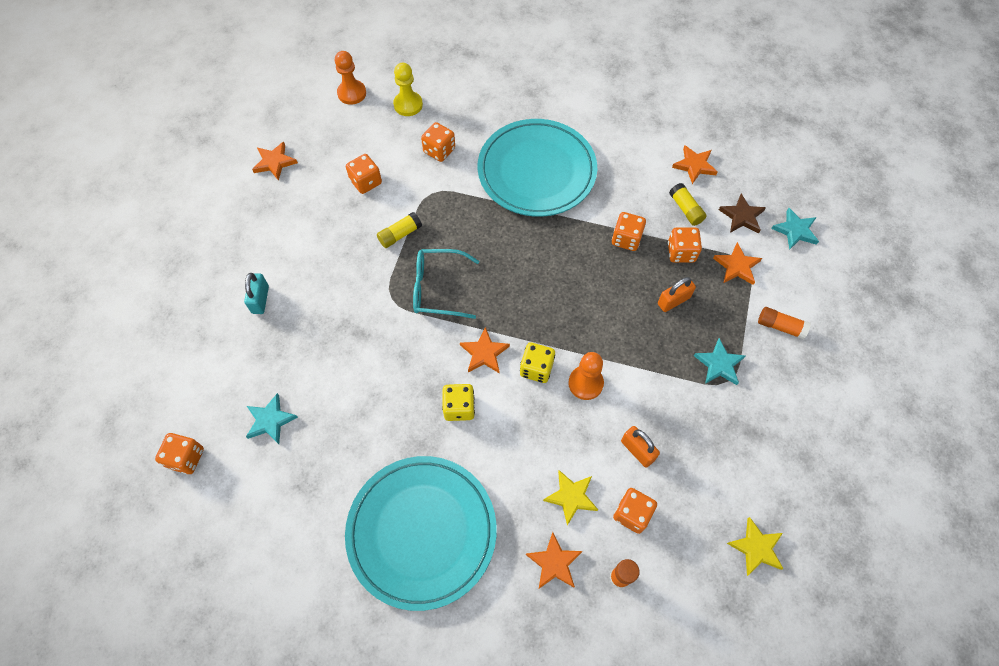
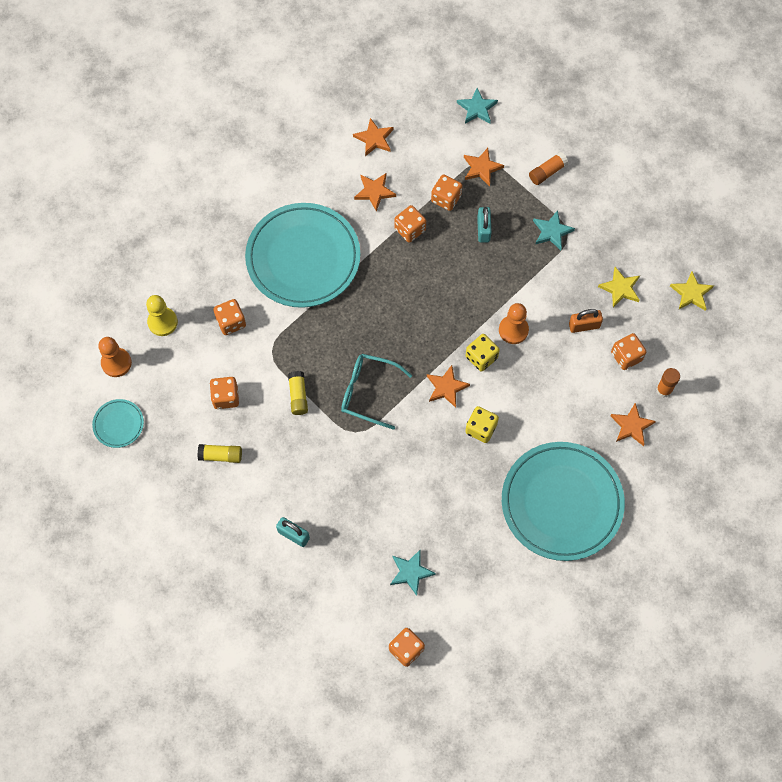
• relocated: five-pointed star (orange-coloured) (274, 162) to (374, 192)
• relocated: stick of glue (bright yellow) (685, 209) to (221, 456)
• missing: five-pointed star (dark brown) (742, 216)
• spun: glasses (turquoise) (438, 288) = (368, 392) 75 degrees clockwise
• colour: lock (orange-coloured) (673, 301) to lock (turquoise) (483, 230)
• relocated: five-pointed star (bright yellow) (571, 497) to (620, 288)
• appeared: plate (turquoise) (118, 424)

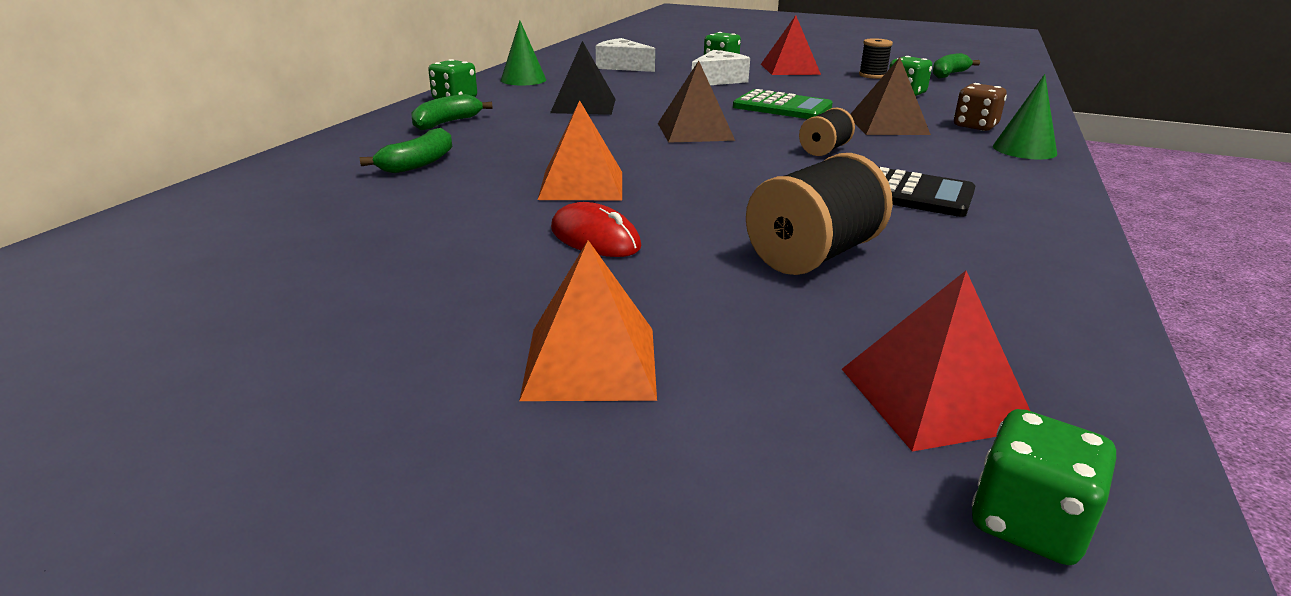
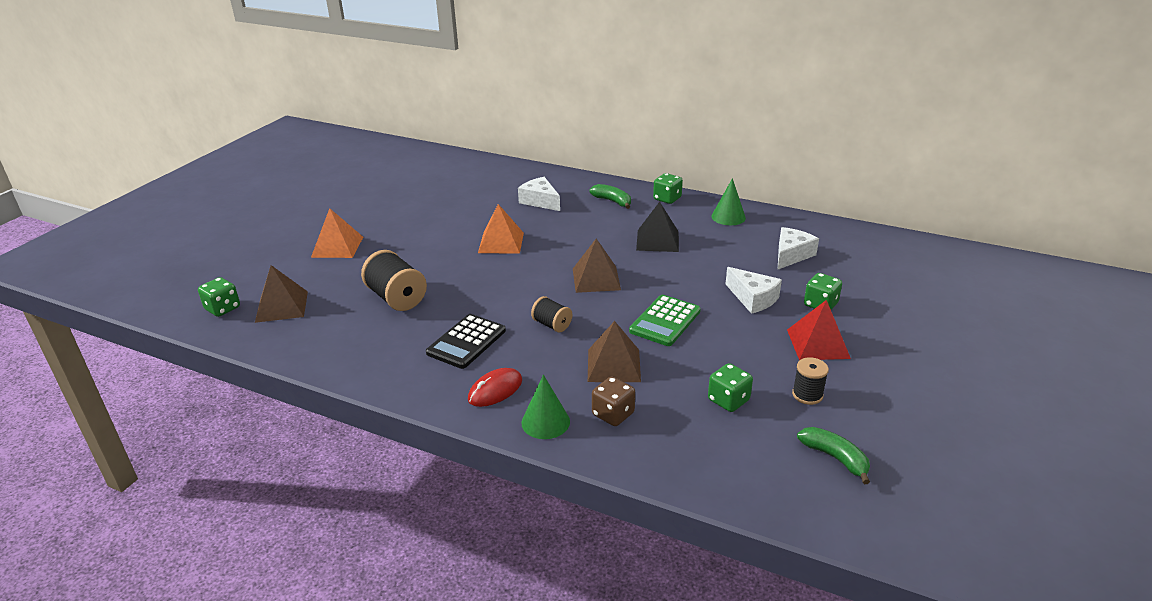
• exchanged: banana (green) (418, 163) to piece of cheese (pure white) (540, 201)
• relocated: computer mouse (red) (595, 238) to (495, 390)
• colour: solid pyramid (red) (934, 397) to solid pyramid (dark brown) (282, 306)

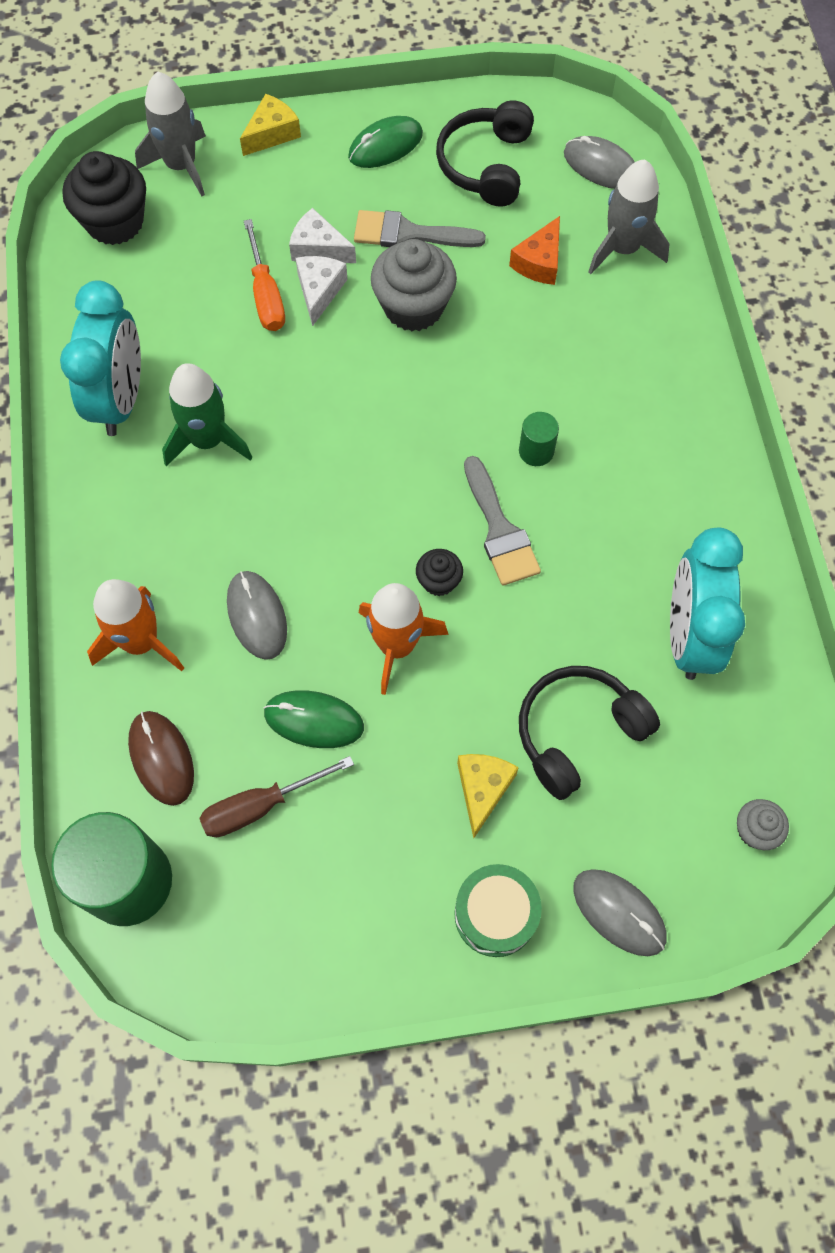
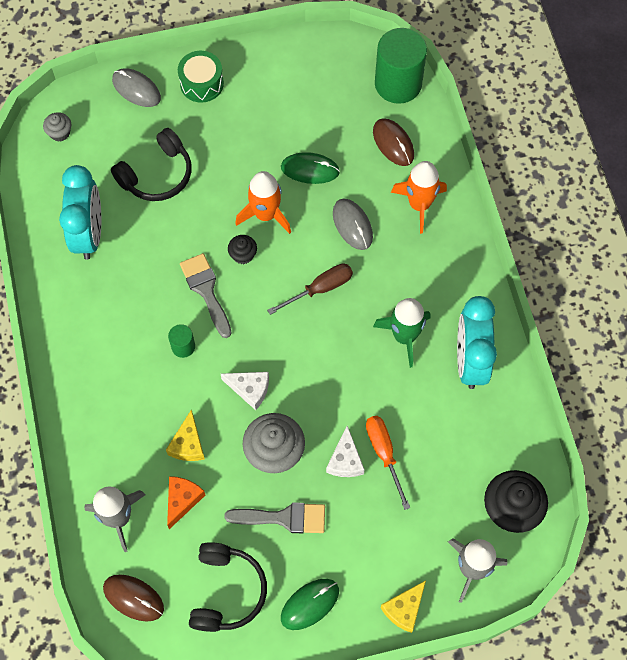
• colour: computer mouse (ash-grey) (601, 166) to computer mouse (dark brown) (133, 598)
• relocated: piece of cheese (pure white) (318, 248) to (250, 389)
• relocated: piece of cheese (bright yellow) (482, 789) to (188, 444)
• relocated: screwdriver (dark brown) (261, 806) to (320, 289)

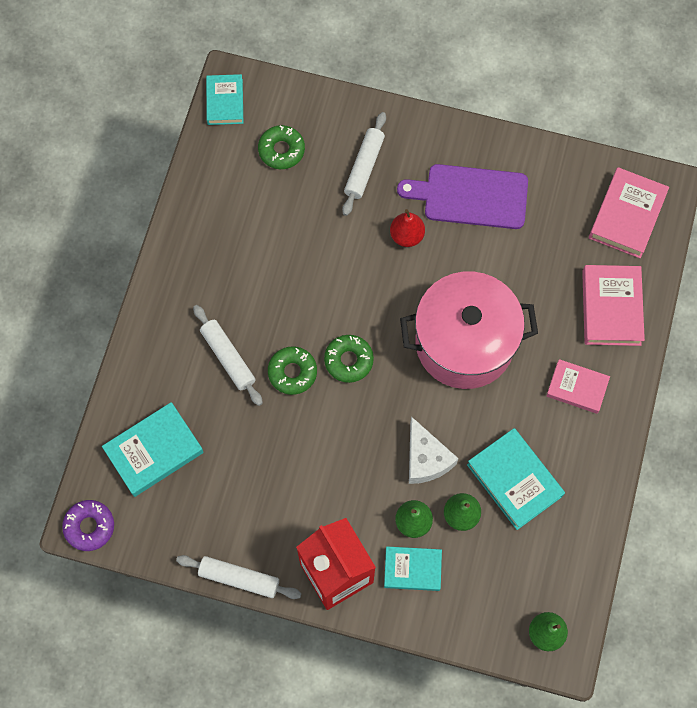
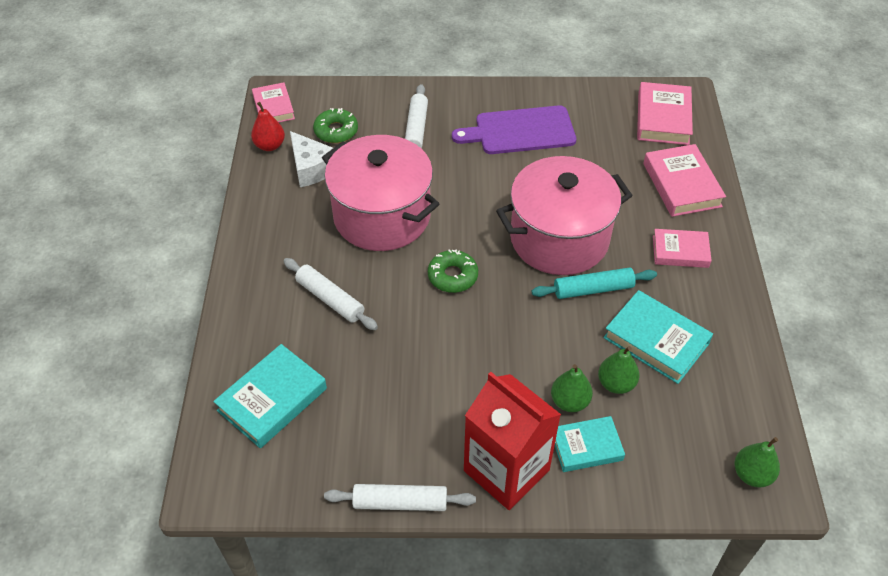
• colour: hardback (turquoise) (225, 102) to hardback (rosy) (273, 107)
• relocated: pear (red) (406, 235) to (270, 145)
• missing: glazed donut (green) (292, 372)
• relocated: piece of cheese (pure white) (426, 459) to (312, 168)
• missing: glazed donut (royal purple) (89, 526)
• appeared: pot (rosy) (382, 216)
• appeared: pastry roller (turquoise) (593, 289)

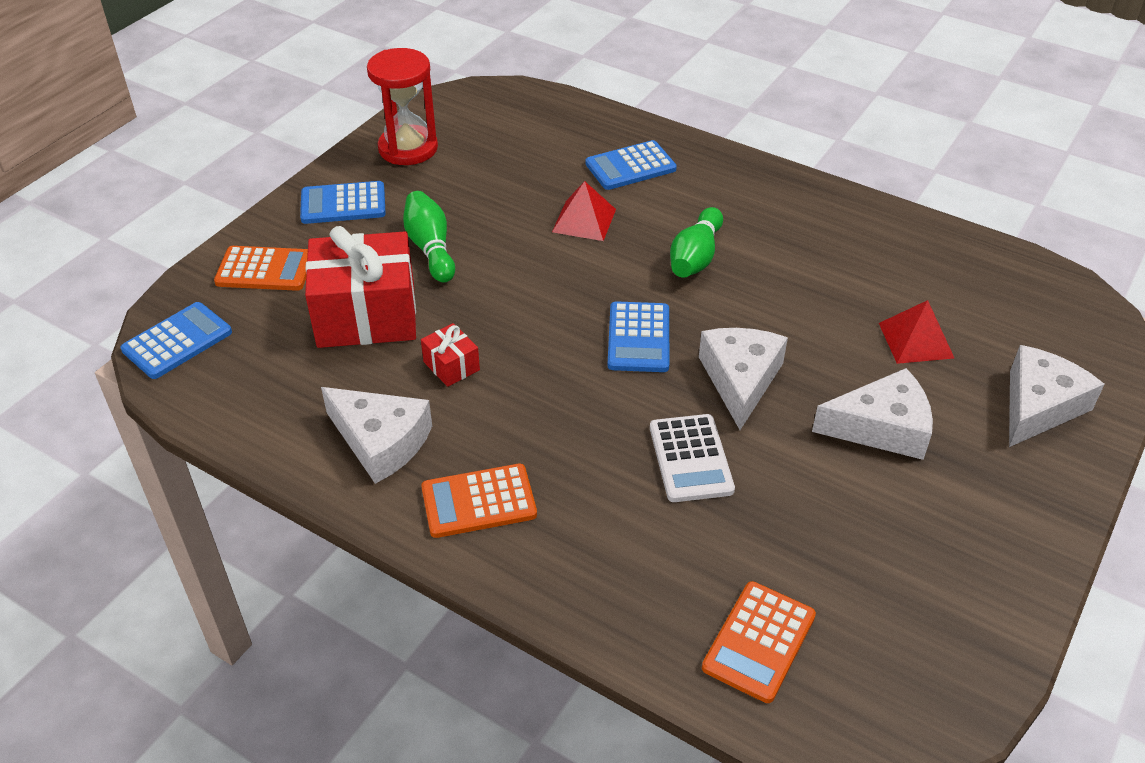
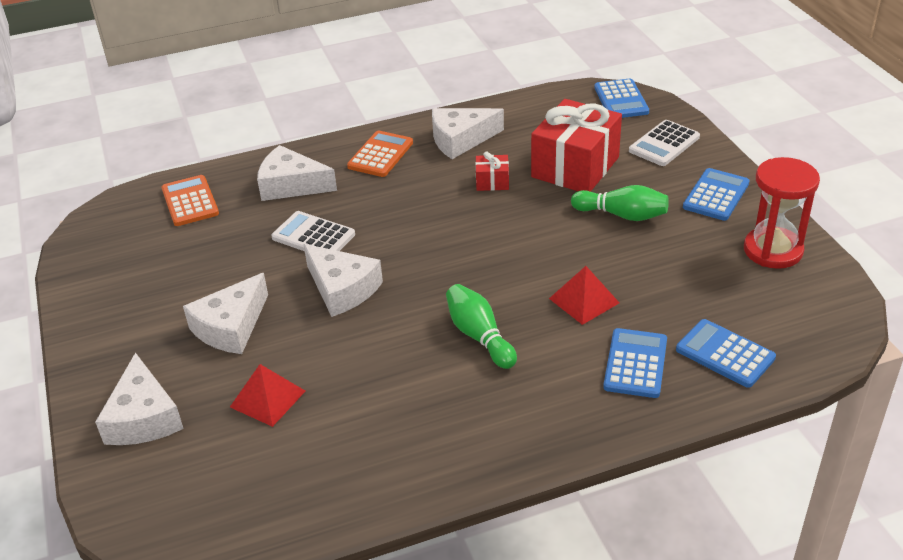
• colour: adding machine (orange-coloured) (265, 270) to adding machine (pure white) (664, 144)
• relocated: adding machine (royal blue) (638, 338) to (725, 354)
• appeared: piece of cheese (pure white) (291, 185)

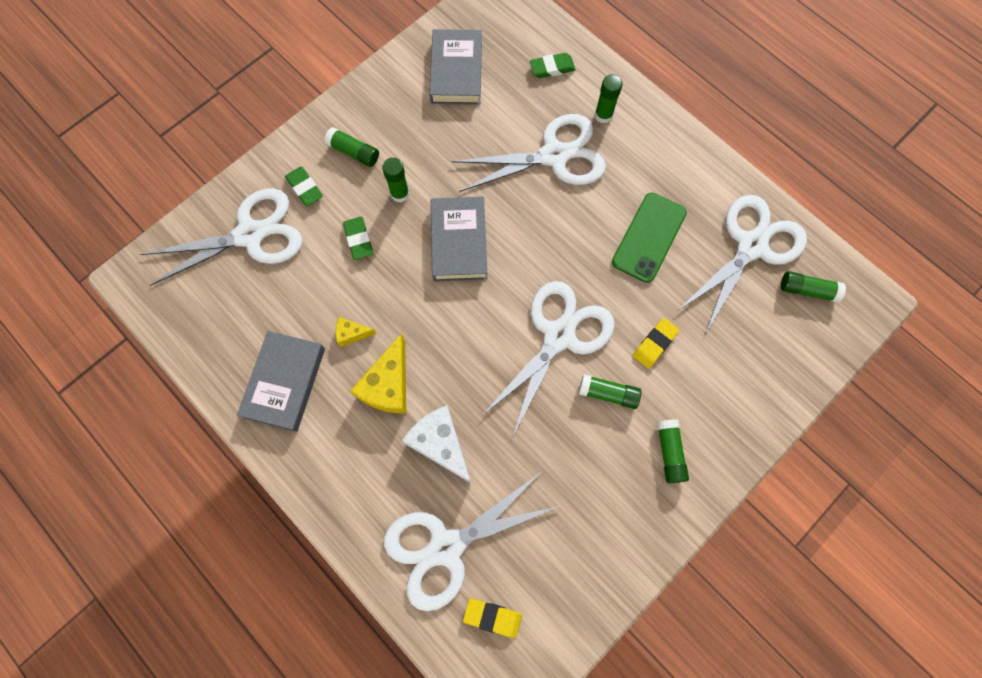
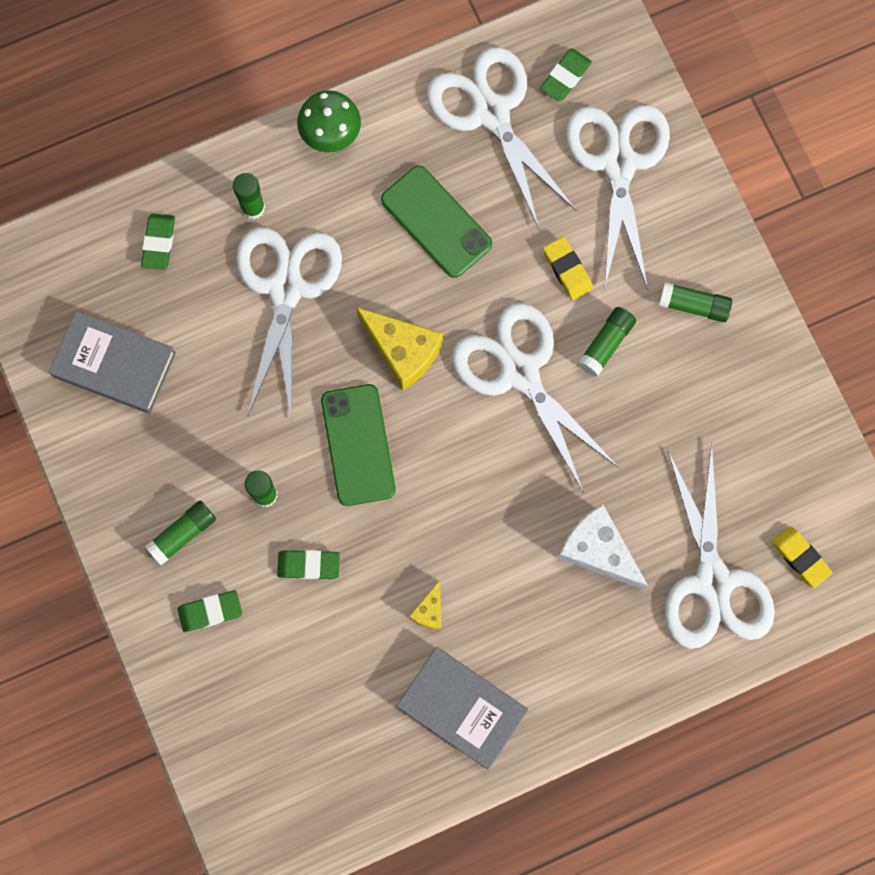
• relocated: shears (pure white) (251, 234) to (618, 163)
• exchanged: hardback (ash-grey) (459, 242) to smartphone (green) (358, 445)
• exchanged: stick of glue (green) (807, 290) to pencil eraser (green) (565, 77)
• relocated: piece of cheese (bright yellow) (388, 385) to (402, 351)
• spun: piece of cheese (pure white) (440, 444) = (598, 550) 60 degrees clockwise
• spun: pencil eraser (bright yellow) (492, 617) = (800, 557) 75 degrees counterclockwise
• appeared: toadstool (green) (331, 134)

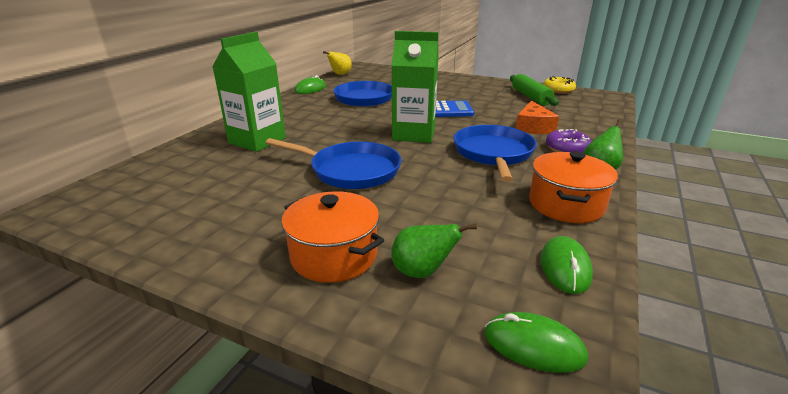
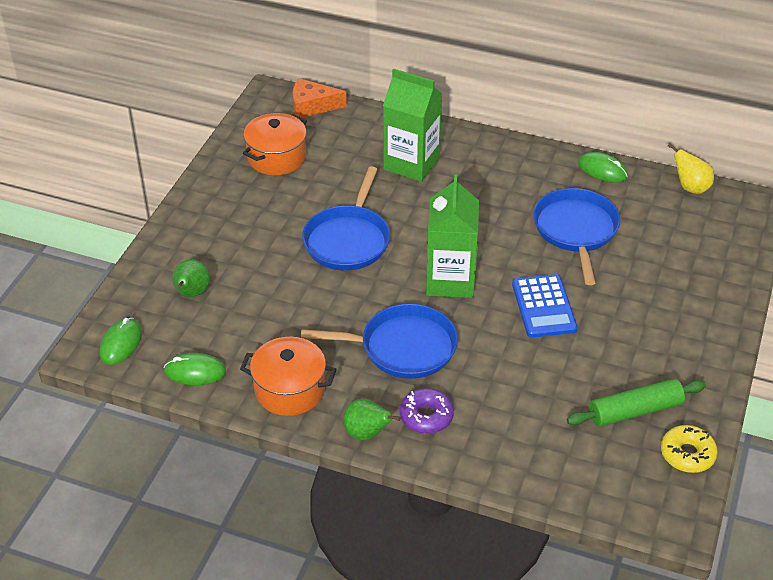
• relocated: piece of cheese (orange-coloured) (533, 127) to (312, 106)
• relocated: pot (orange-coloured) (334, 255) to (276, 158)

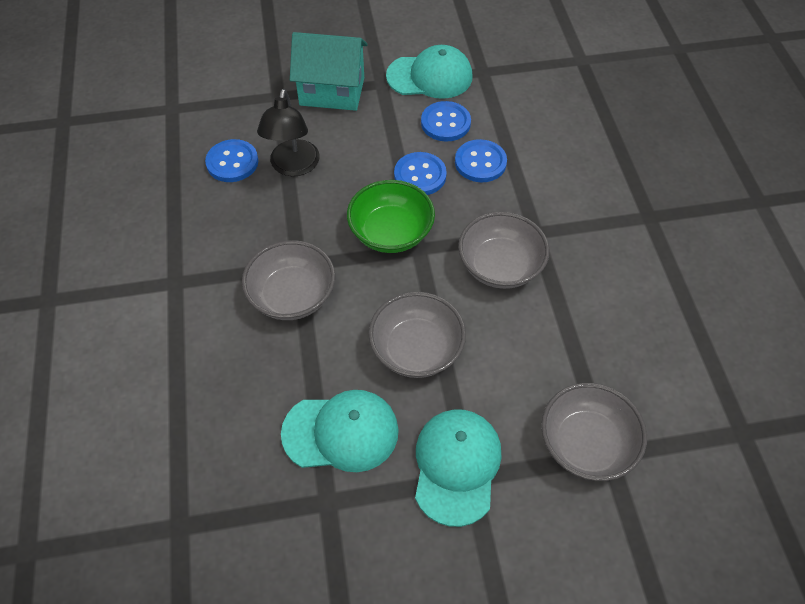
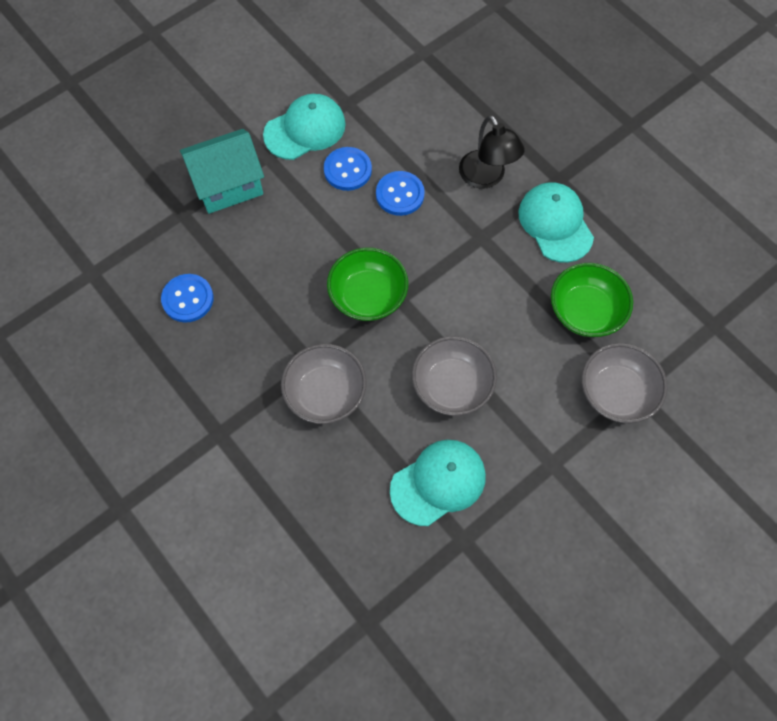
• relocated: lamp (ebony) (293, 167) to (486, 177)
• missing: button (royal blue) (420, 175)
• missing: deep dish (ash-grey) (500, 266)
• relocated: baseball cap (turquoise) (456, 466) to (555, 223)
• appeared: deep dish (green) (585, 311)

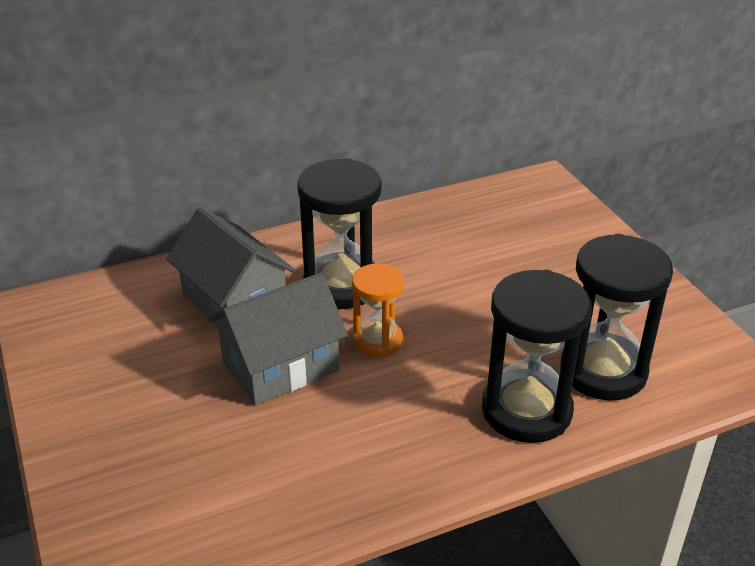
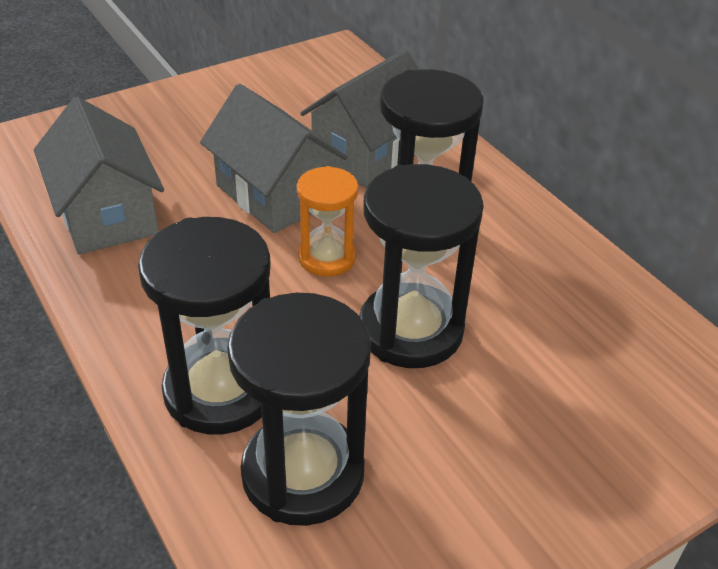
• appeared: cottage (ash-grey) (107, 214)
• appeared: hourglass (ebony) (410, 330)

